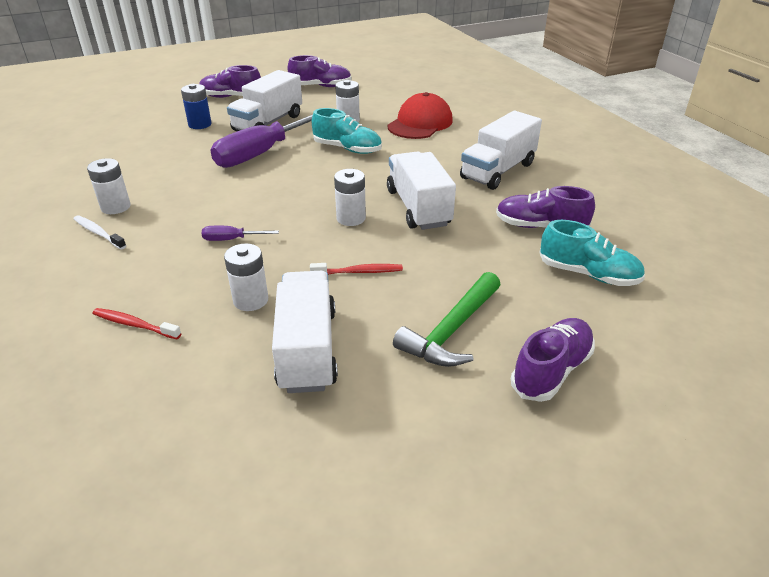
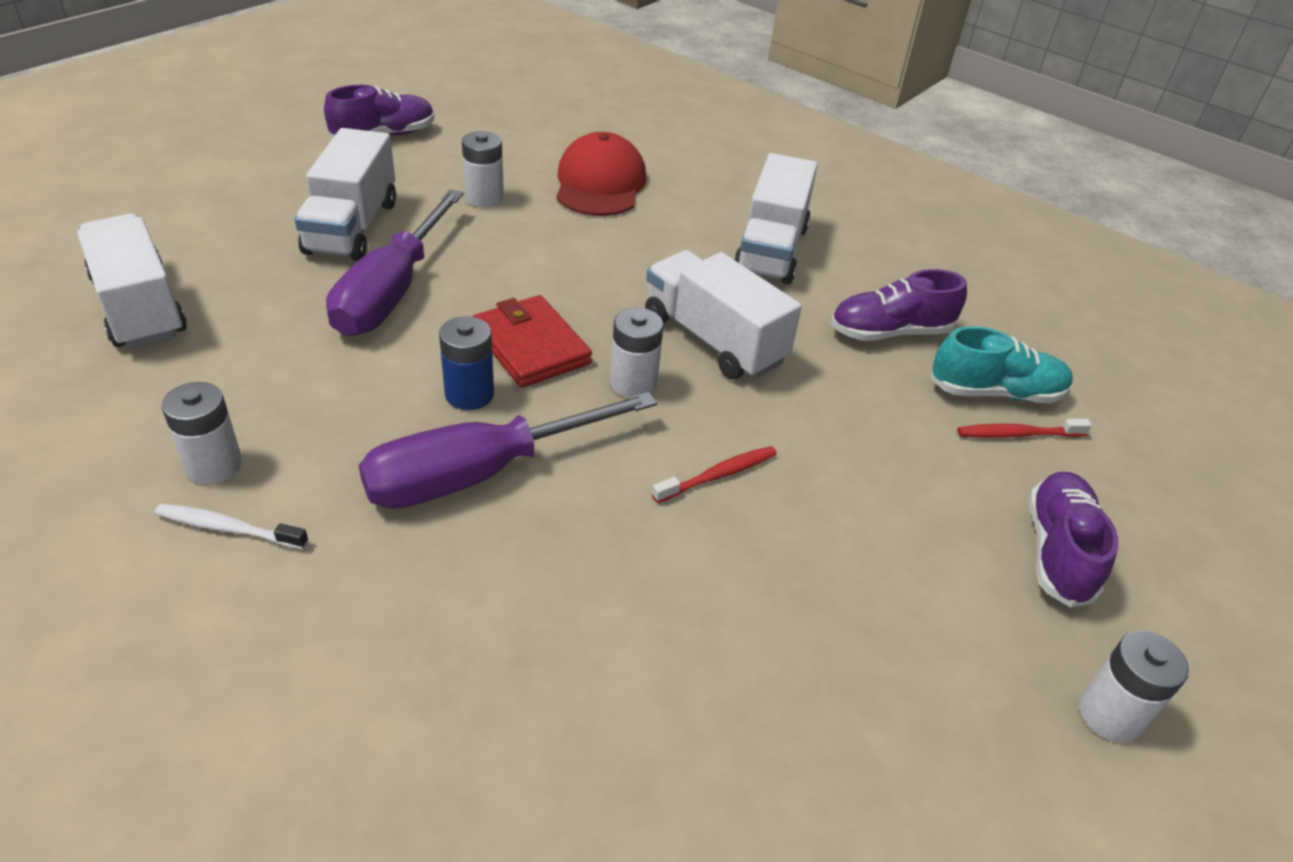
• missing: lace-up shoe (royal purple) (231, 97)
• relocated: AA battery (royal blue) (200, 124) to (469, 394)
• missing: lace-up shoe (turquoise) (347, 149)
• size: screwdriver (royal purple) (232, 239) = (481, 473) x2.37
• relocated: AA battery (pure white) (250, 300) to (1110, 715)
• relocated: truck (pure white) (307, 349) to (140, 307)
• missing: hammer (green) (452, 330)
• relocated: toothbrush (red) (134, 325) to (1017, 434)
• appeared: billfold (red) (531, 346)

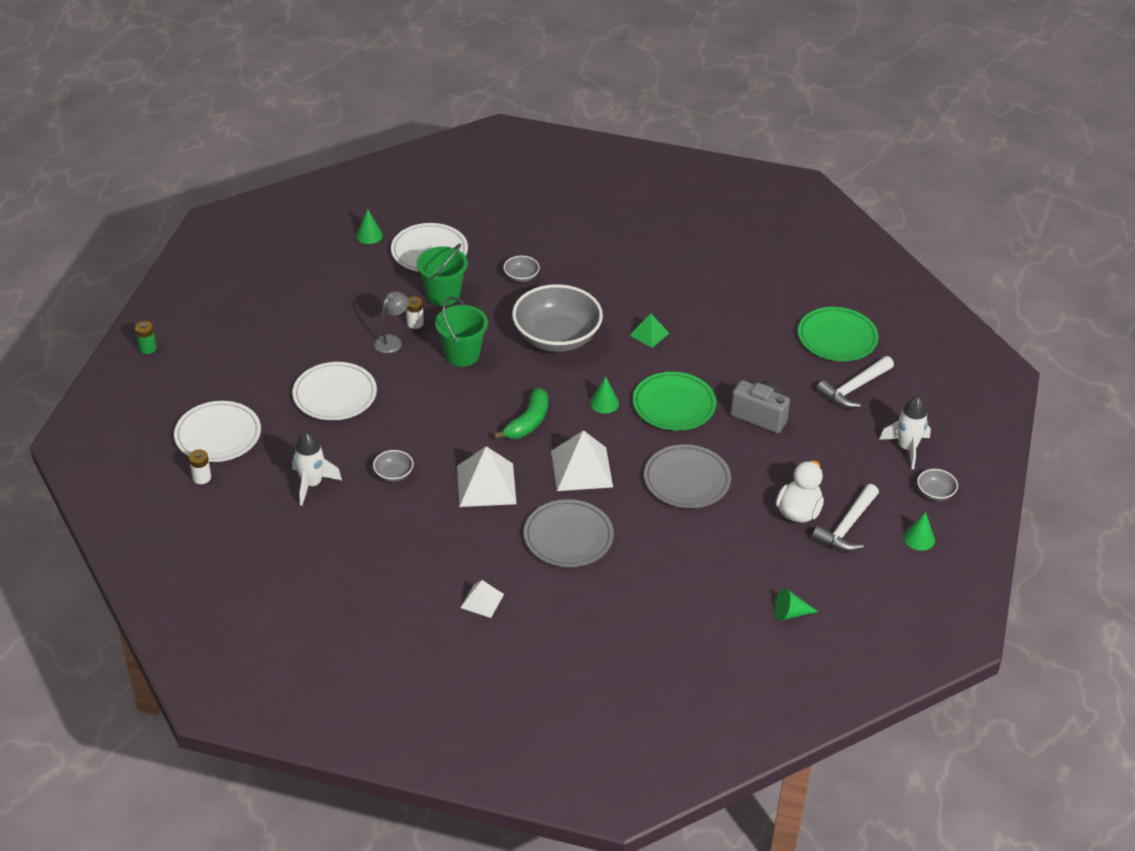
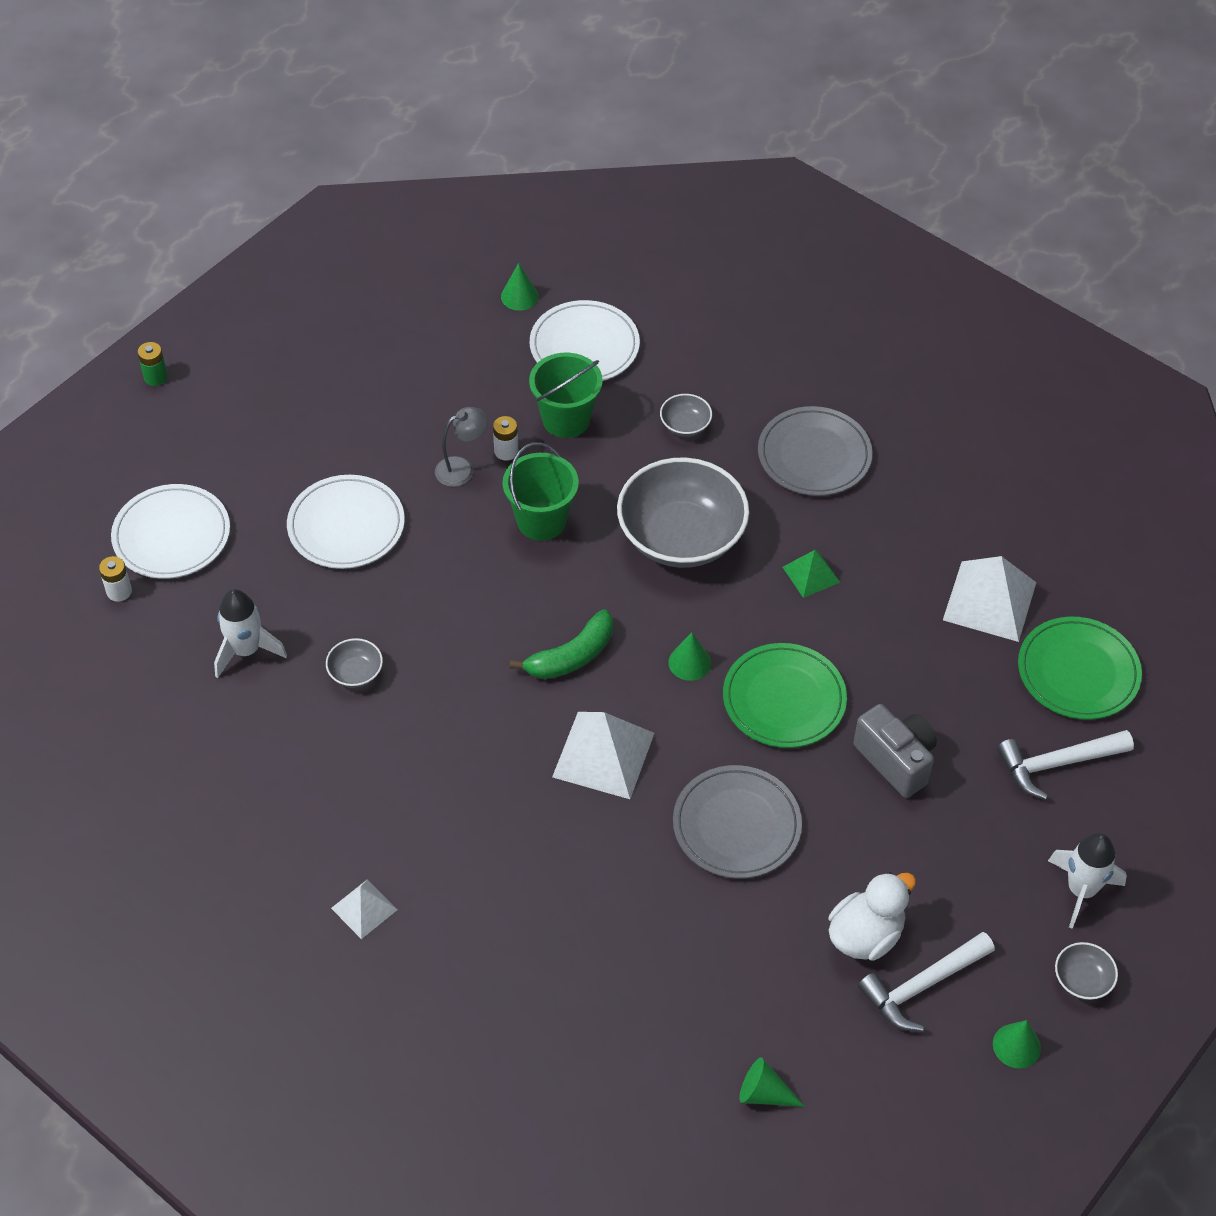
• relocated: solid pyramid (pure white) (486, 484) to (989, 601)
• relocated: plate (ash-grey) (568, 537) to (814, 455)

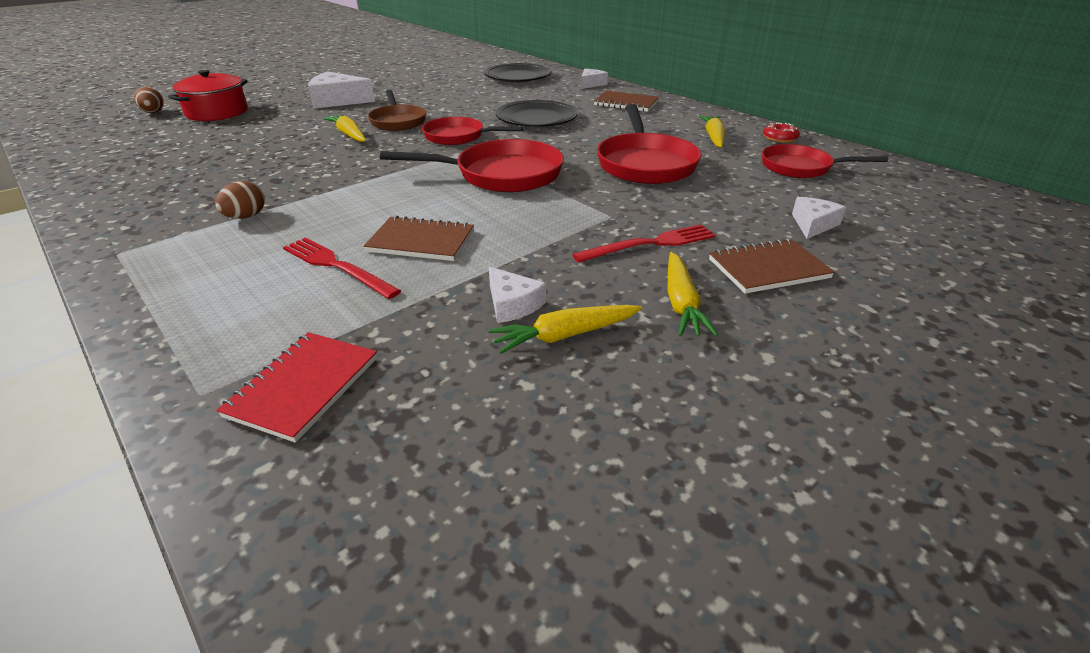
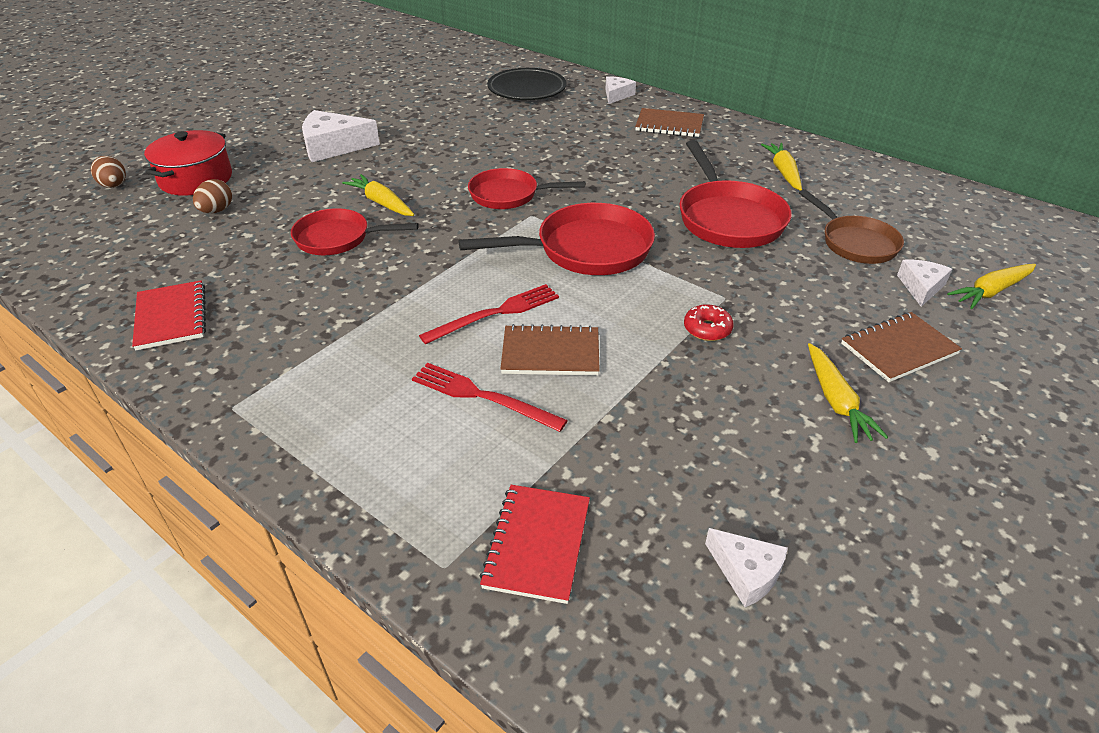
• relocated: pan (dark brown) (398, 121) to (855, 243)
• missing: plate (ebony) (536, 119)
• relocated: glazed donut (red) (779, 138) to (707, 329)
• relocated: pan (red) (800, 168) to (338, 238)
• relocated: egg shape (dark brown) (246, 217) to (217, 211)
• relocated: dinner fork (red) (650, 244) to (495, 313)
• relocated: piece of cheese (pure white) (512, 304) to (746, 572)
• relocated: toy carrot (bright yellow) (565, 335) to (991, 292)
• appeared: notepad (red) (171, 317)

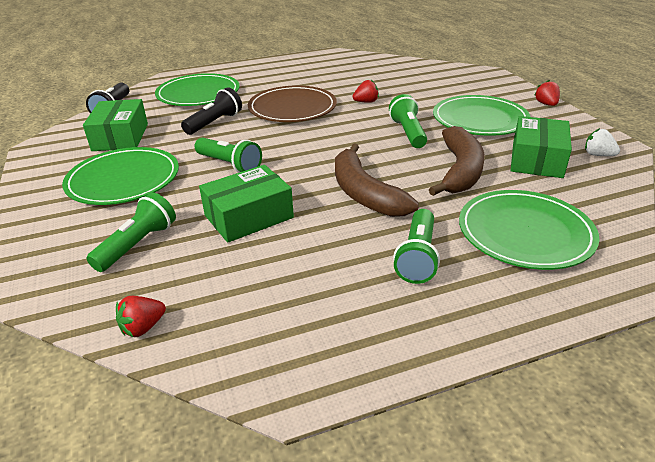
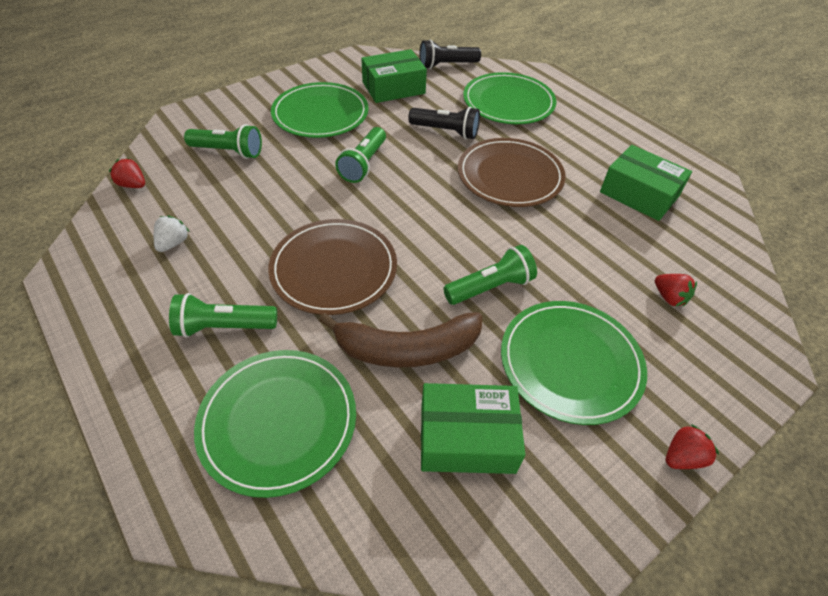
• relocated: berry (red) (366, 102) to (669, 297)
• relocated: berry (pure white) (598, 155) to (173, 243)
• exchanged: banana (dark brown) (364, 193) to plate (dark brown) (334, 269)
• relocated: package (green) (249, 216) to (639, 194)

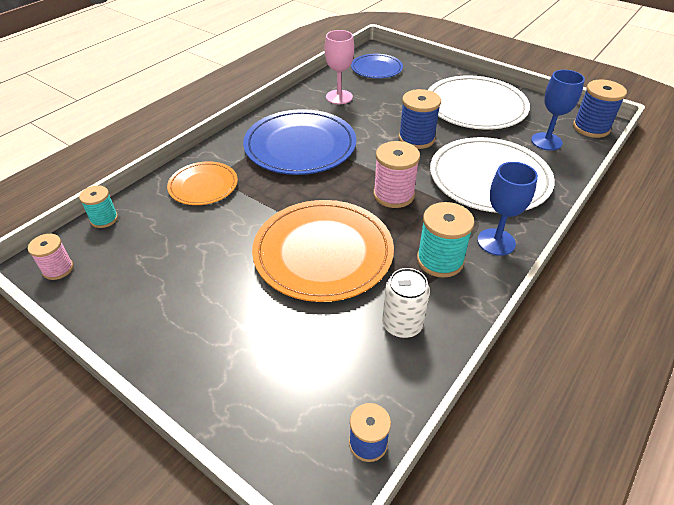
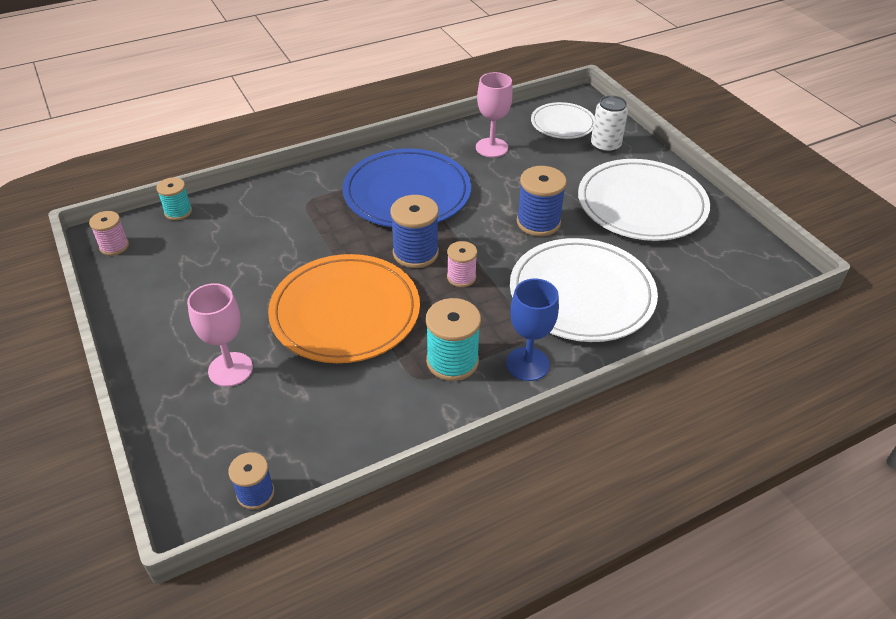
• colour: plate (royal blue) (376, 69) to plate (pure white) (562, 123)
• missing: chalice (royal blue) (546, 141)
• relocated: bobbin (royal blue) (591, 128) to (415, 253)
• size: bobbin (rosy) (393, 195) = (461, 277) x0.62
• missing: plate (orange-coloured) (203, 186)
• relocated: tin (pure white) (402, 324) to (605, 145)
• appeared: chalice (rosy) (230, 369)

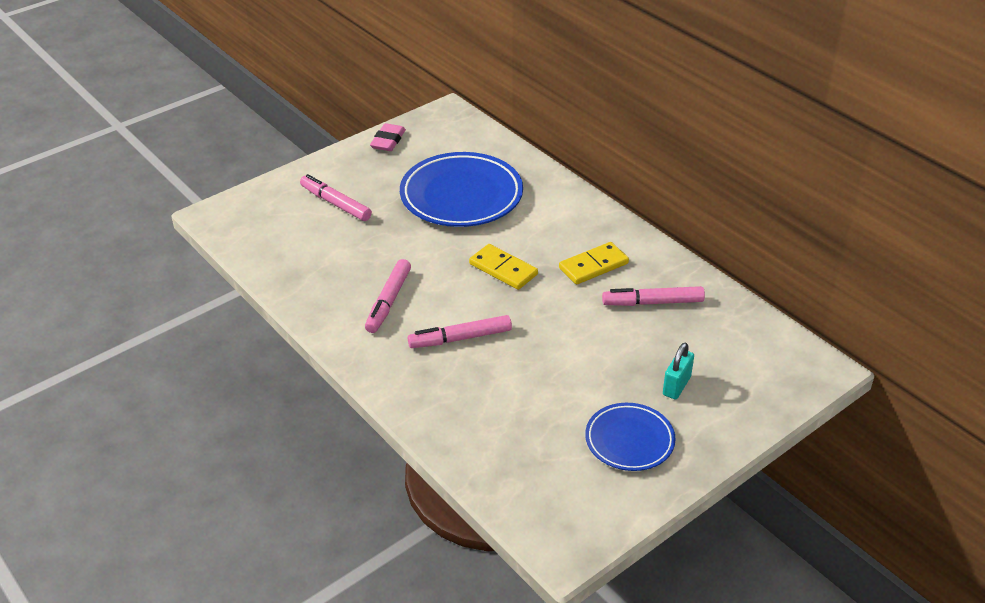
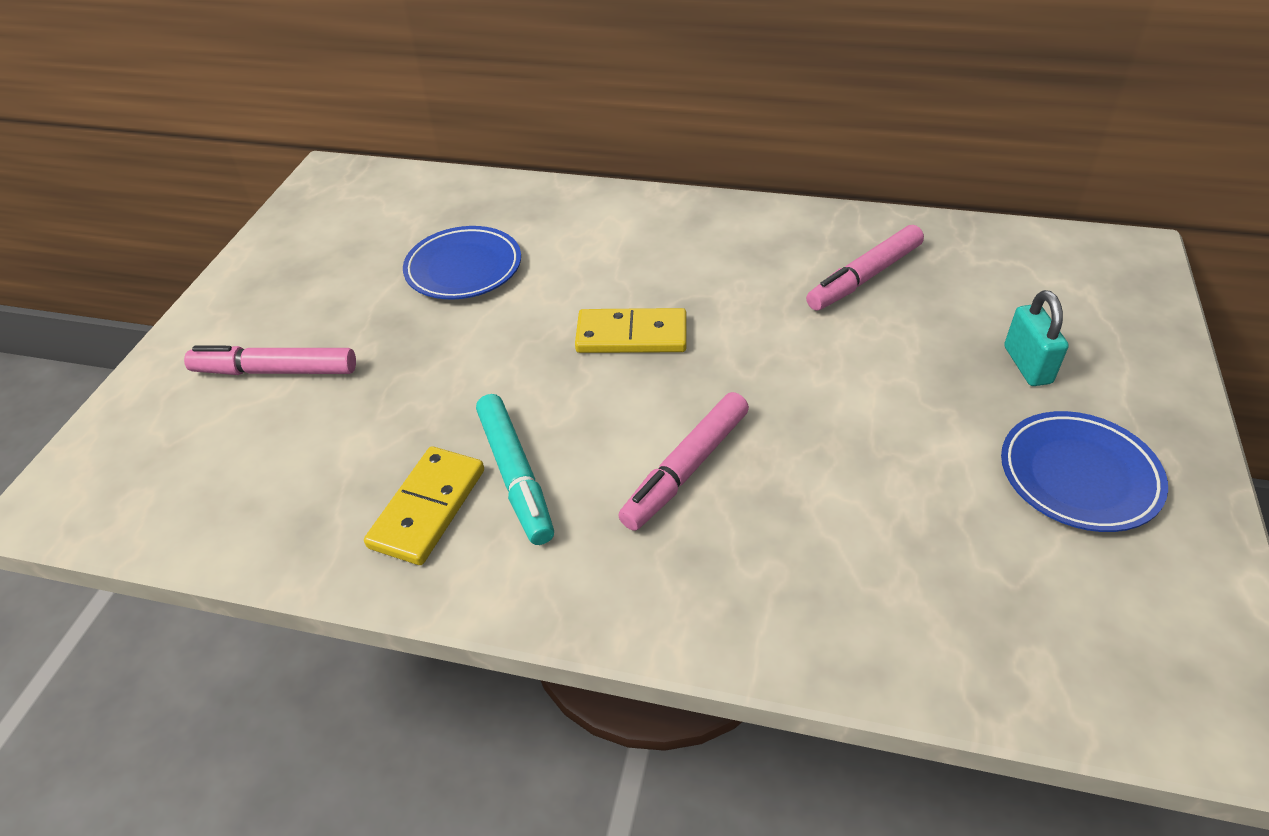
• missing: pencil eraser (rosy) (388, 141)
• size: plate (royal blue) (461, 196) = (464, 269) x0.58
• relocated: domino piece (bright yellow) (593, 266) to (427, 508)
• colour: marker pen (rosy) (389, 301) to marker pen (turquoise) (515, 474)

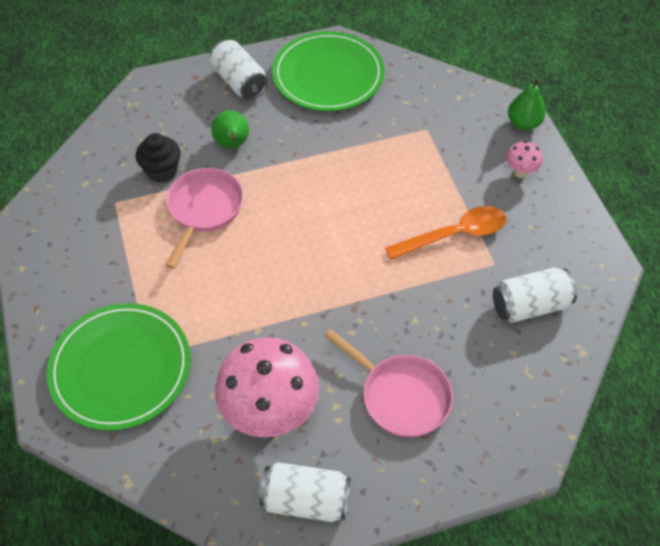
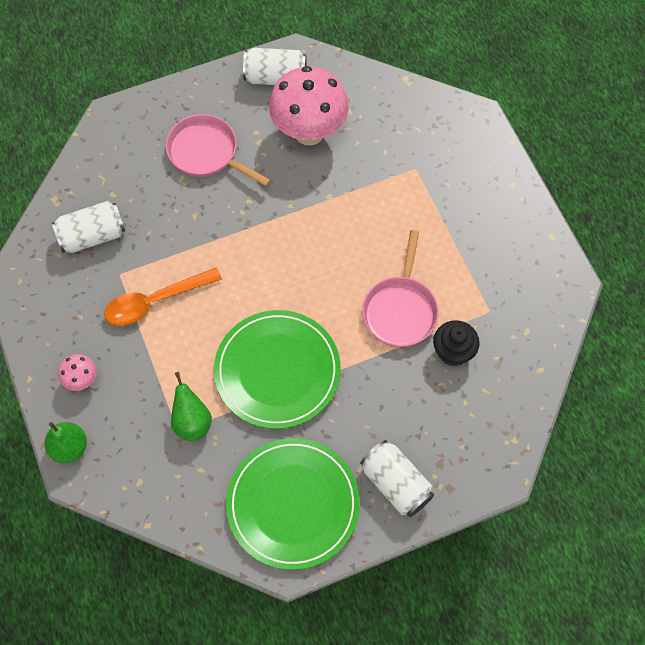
• relocated: pear (green) (232, 144) to (192, 422)
• relocated: plate (green) (121, 368) to (277, 371)

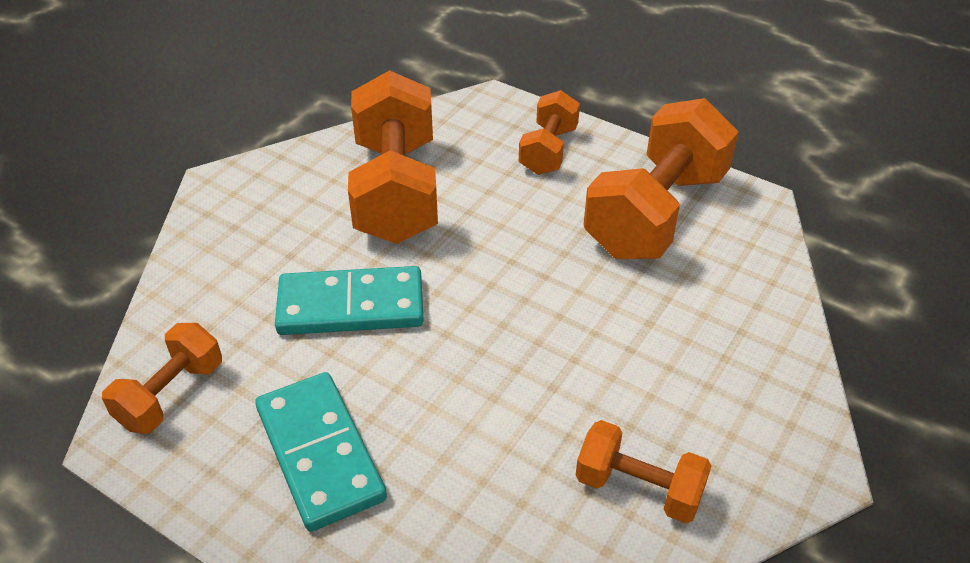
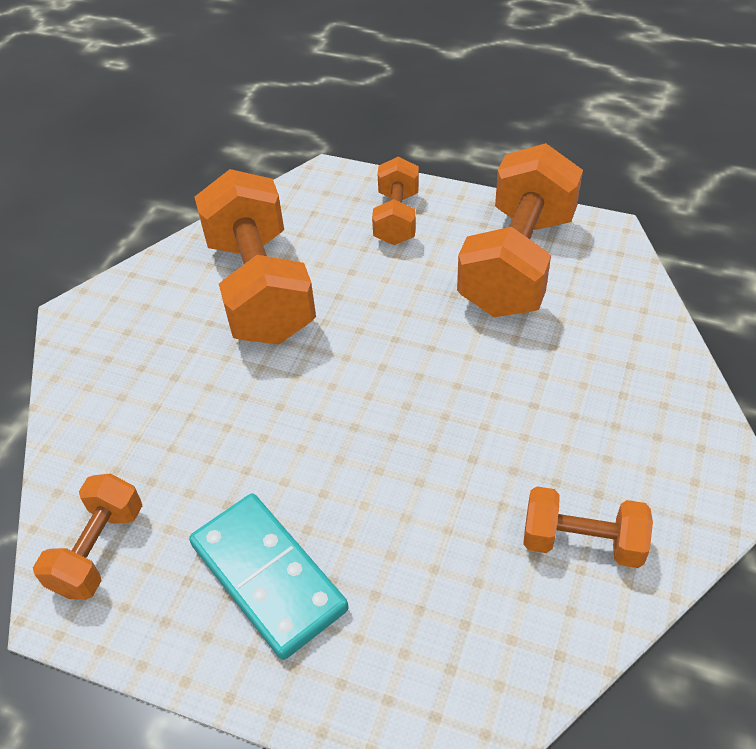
• missing: domino piece (turquoise) (351, 306)

